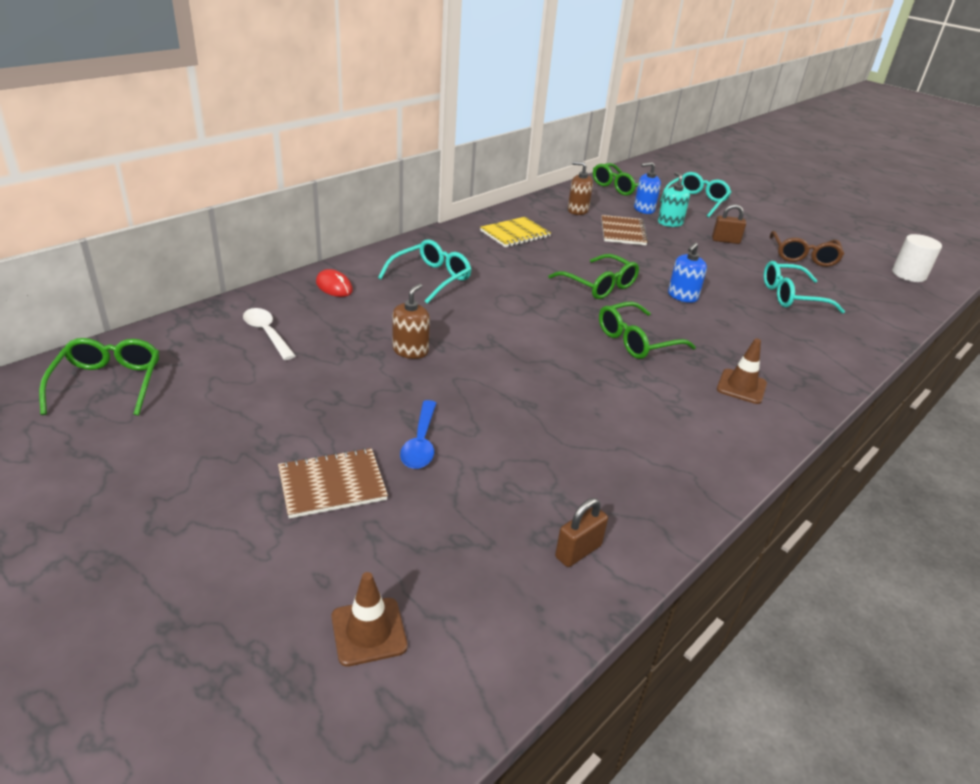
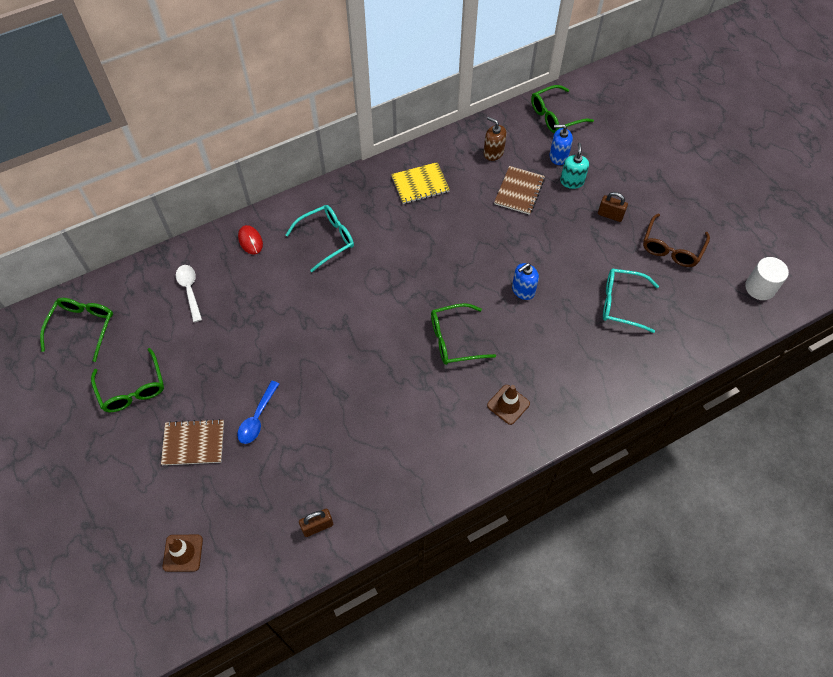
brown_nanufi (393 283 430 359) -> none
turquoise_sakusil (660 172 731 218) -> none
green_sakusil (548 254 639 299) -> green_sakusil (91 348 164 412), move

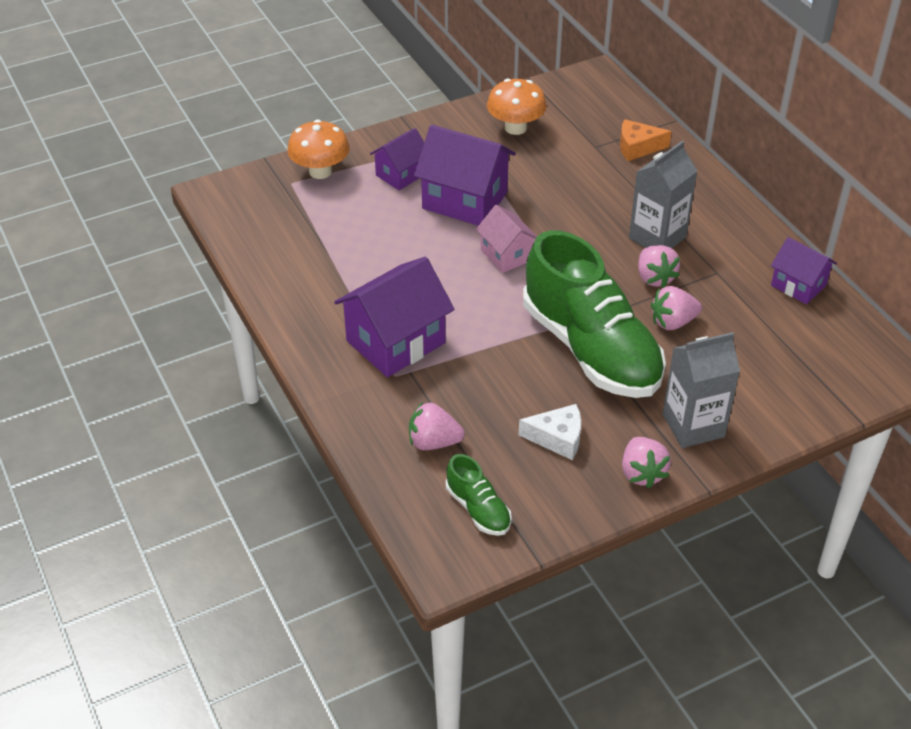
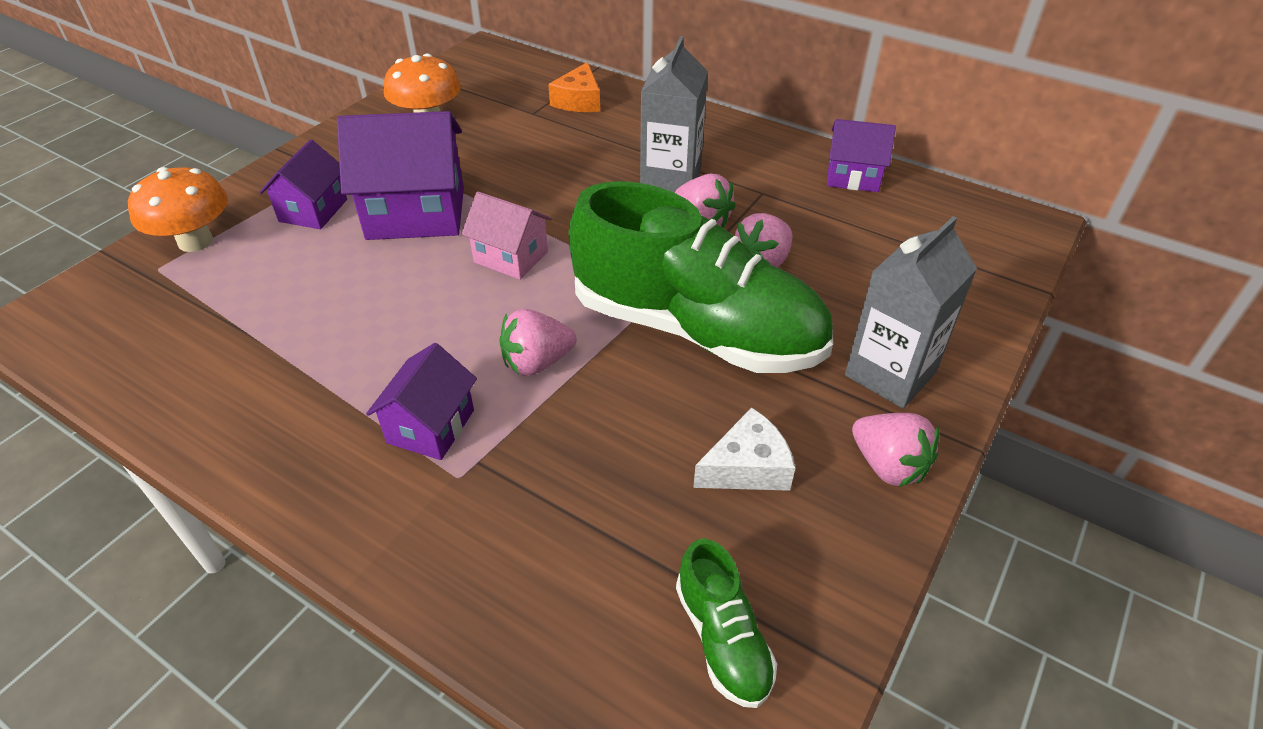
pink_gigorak (409 402 465 450) -> pink_gigorak (499 309 576 376), move
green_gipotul (446 454 512 536) -> green_gipotul (676 539 777 708), 45 degrees clockwise
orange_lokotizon (620 119 672 161) -> orange_lokotizon (548 62 600 112), 45 degrees counterclockwise
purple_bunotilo (334 257 455 377) -> purple_bunotilo (366 343 477 460), x0.58

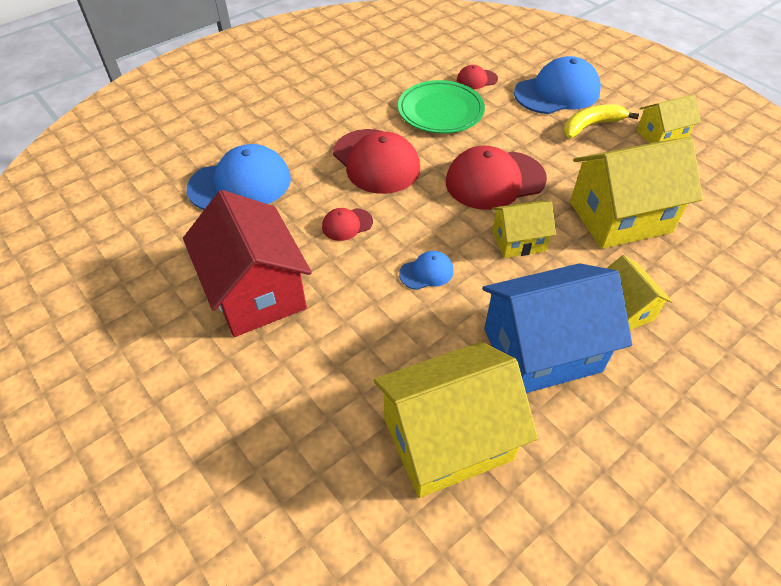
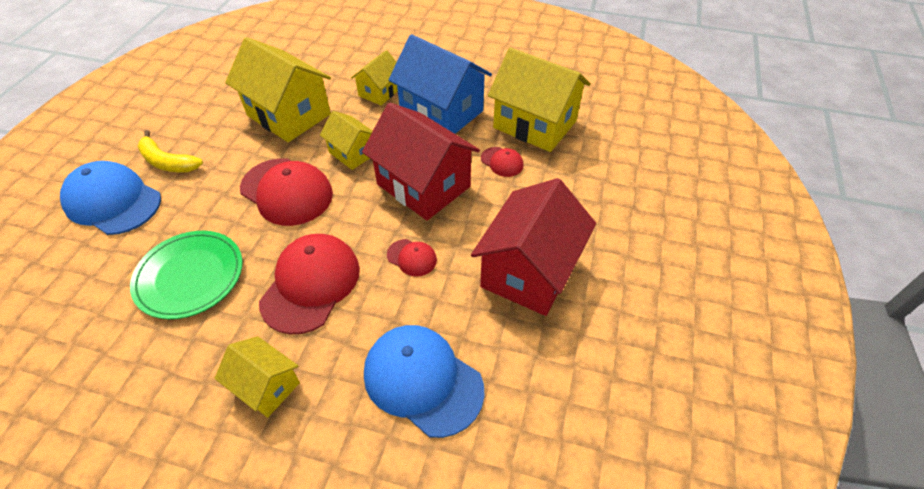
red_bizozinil (457 65 498 89) -> red_bizozinil (481 147 523 177), move
yellow_bunotilo (636 94 701 143) -> yellow_bunotilo (215 336 300 418), move
blue_bizozinil (399 251 454 290) -> red_bunotilo (362 102 480 220)

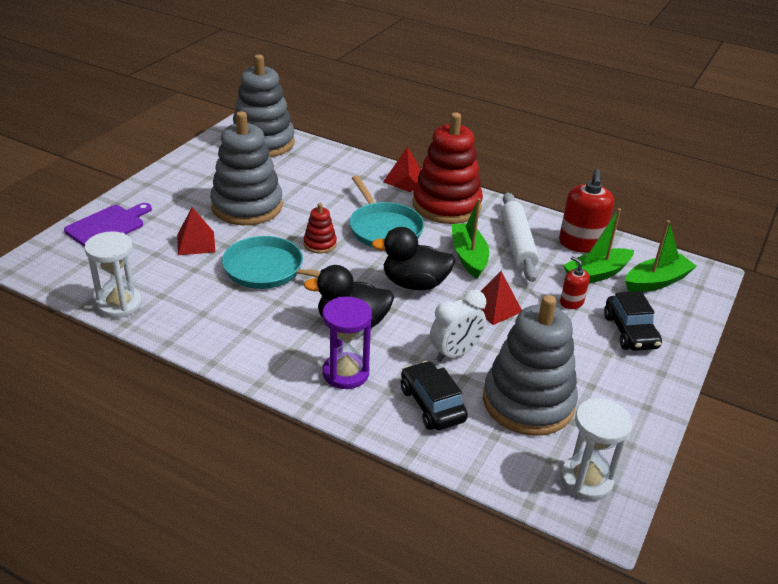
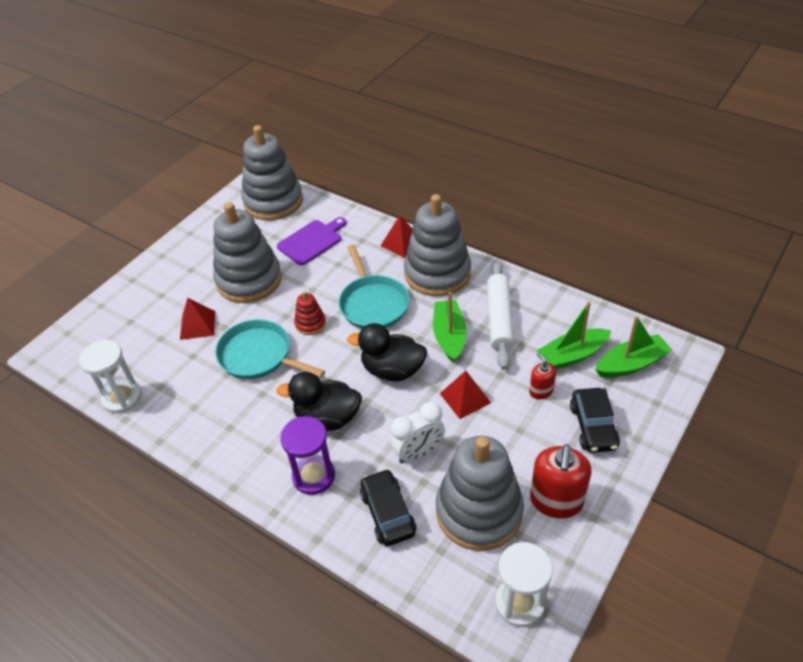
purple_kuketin (64 203 152 247) -> purple_kuketin (277 217 346 265), move
red_nanufi (559 169 614 253) -> red_nanufi (530 444 592 518), move
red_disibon (413 112 483 224) -> grey_disibon (404 194 471 296)

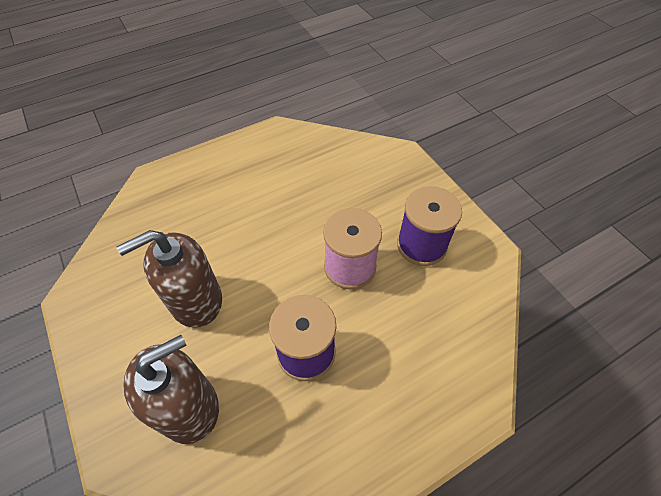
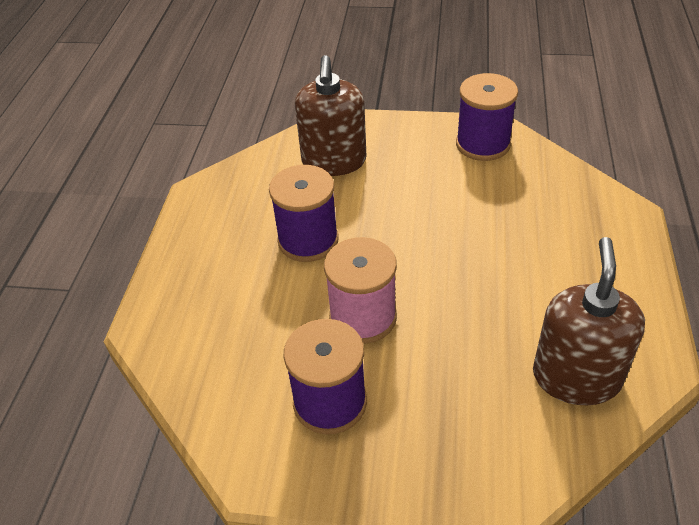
none -> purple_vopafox (456 73 518 161)
brown_nanufi (117 230 222 328) -> brown_nanufi (533 237 645 405), move

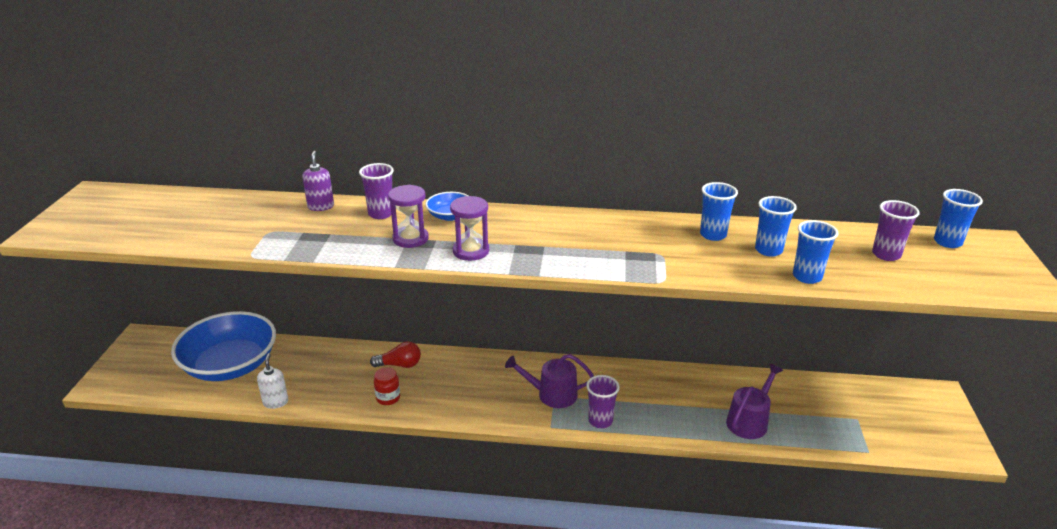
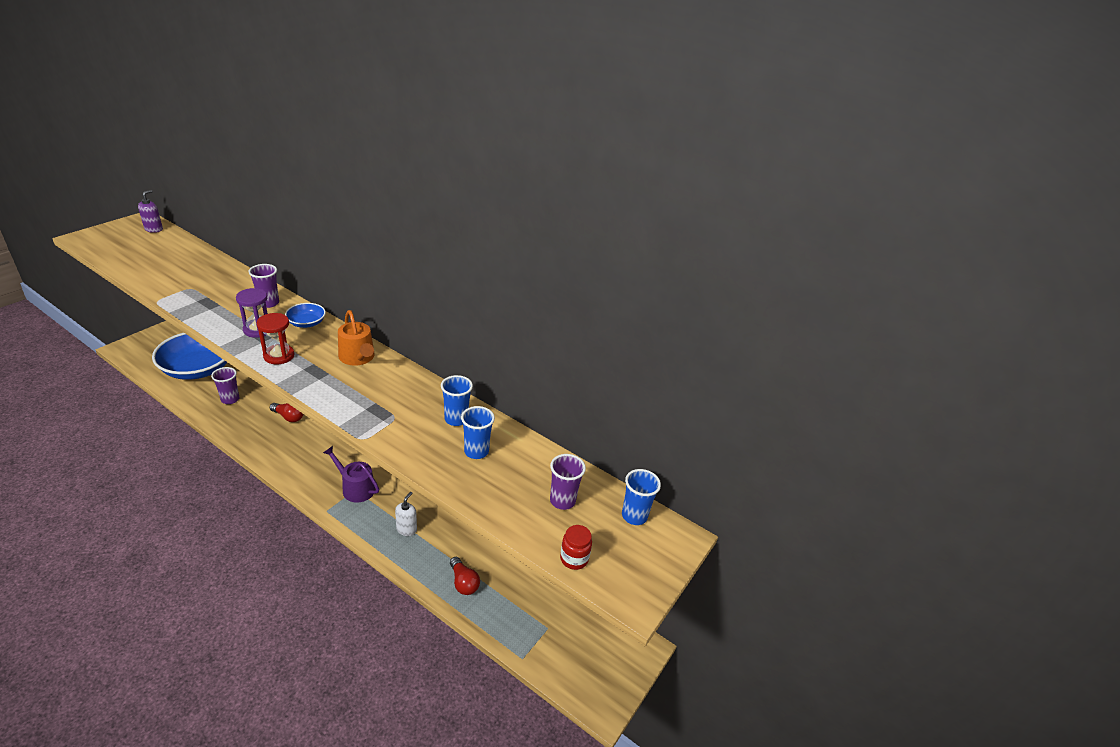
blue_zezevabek (793 220 838 284) -> none
none -> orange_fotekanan (338 310 375 366)
white_nanufi (257 353 288 409) -> white_nanufi (395 492 417 536), move
purple_nanufi (302 151 334 211) -> purple_nanufi (138 190 163 233), move
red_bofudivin (374 367 400 405) -> red_bofudivin (560 525 592 570), move
purple_zezevabek (586 375 620 428) -> purple_zezevabek (211 367 239 404), move
purple_fotekanan (726 364 783 439) -> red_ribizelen (450 557 480 595)
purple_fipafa (450 196 489 261) -> red_fipafa (257 313 294 364)

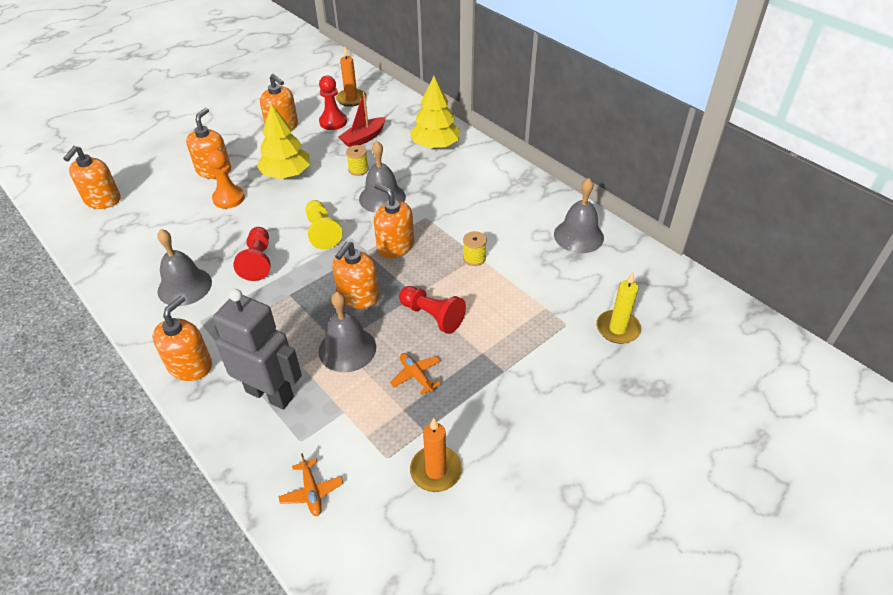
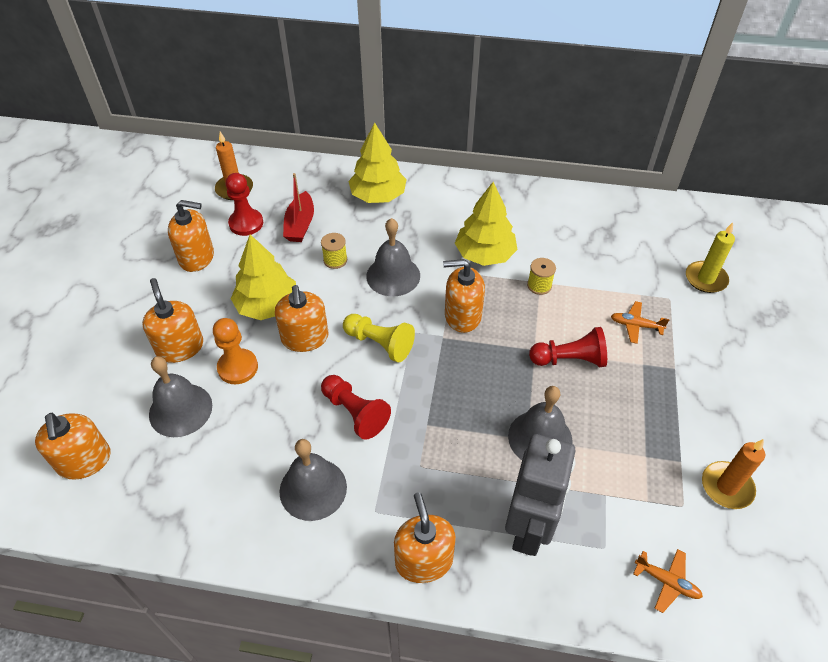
none -> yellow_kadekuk (455 182 518 266)
orange_nanufi (332 241 379 309) -> orange_nanufi (275 285 328 352), move
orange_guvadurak (390 353 441 395) -> orange_guvadurak (611 301 670 344), move
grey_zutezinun (554 178 604 253) -> grey_zutezinun (149 356 212 437), move
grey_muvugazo (213 289 302 410) -> grey_muvugazo (505 434 576 556), 120 degrees clockwise

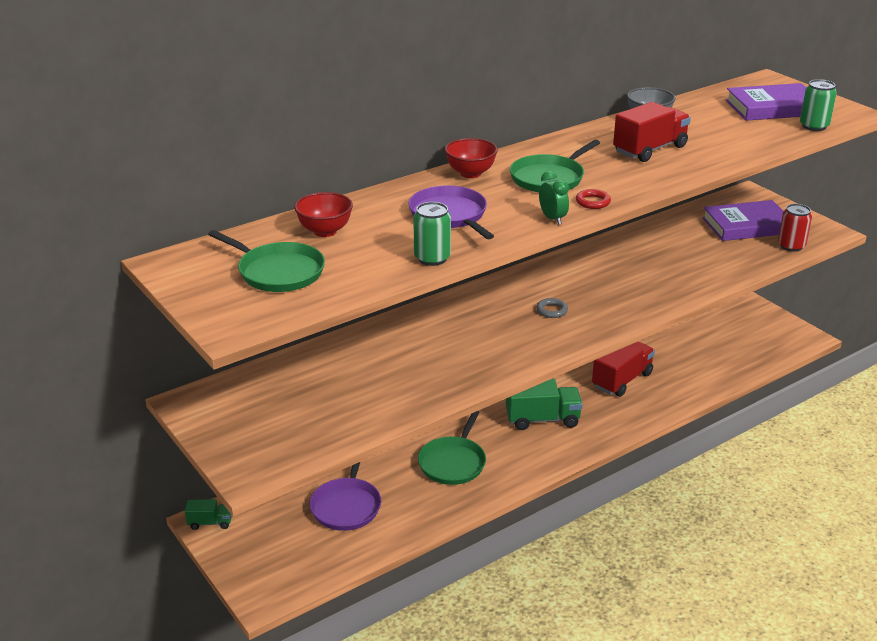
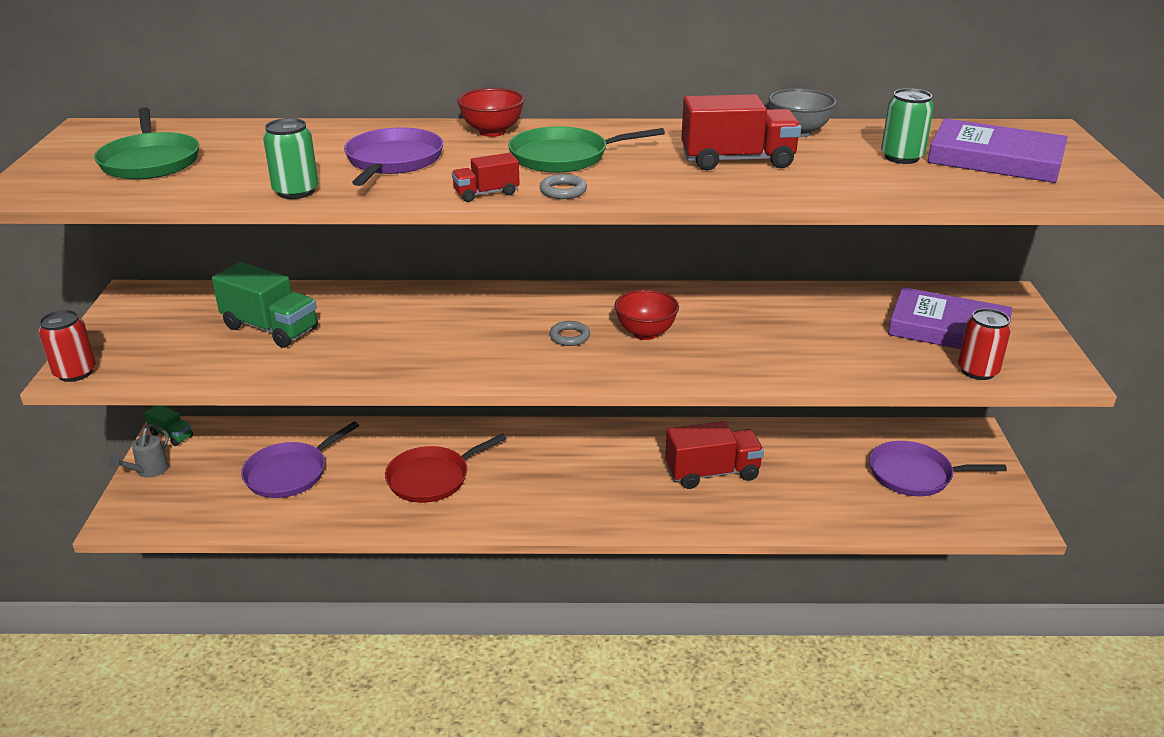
none -> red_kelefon (38 310 96 382)
none -> grey_fotekanan (109 424 169 478)
none -> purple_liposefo (869 441 1007 496)
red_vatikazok (294 192 353 237) -> red_vatikazok (614 289 679 340), move
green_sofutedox (506 379 583 430) -> green_sofutedox (212 262 318 348), move
green_kelefon (800 79 837 131) -> green_kelefon (881 88 934 164), move
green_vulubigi (539 171 569 225) -> red_sofutedox (452 153 520 202)
green_liposefo (418 411 486 485) -> red_liposefo (385 433 507 503)
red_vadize (576 189 611 209) -> grey_vadize (540 174 587 199)

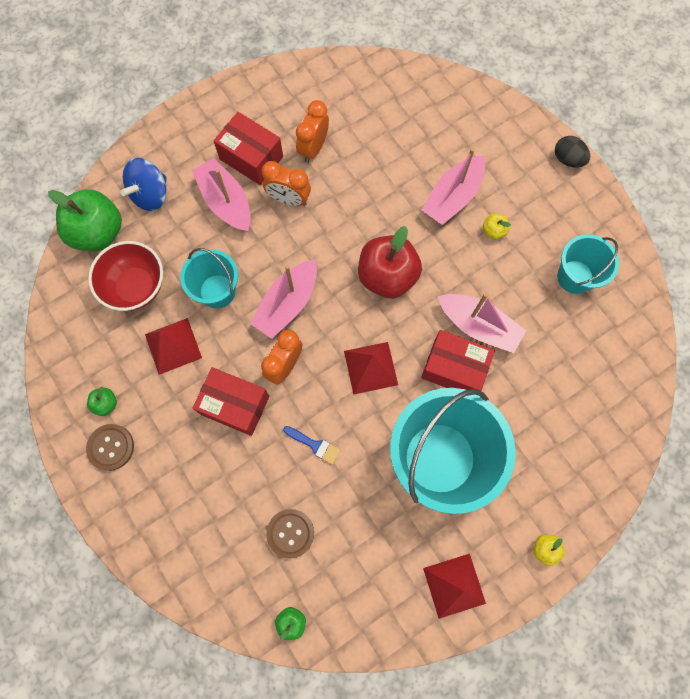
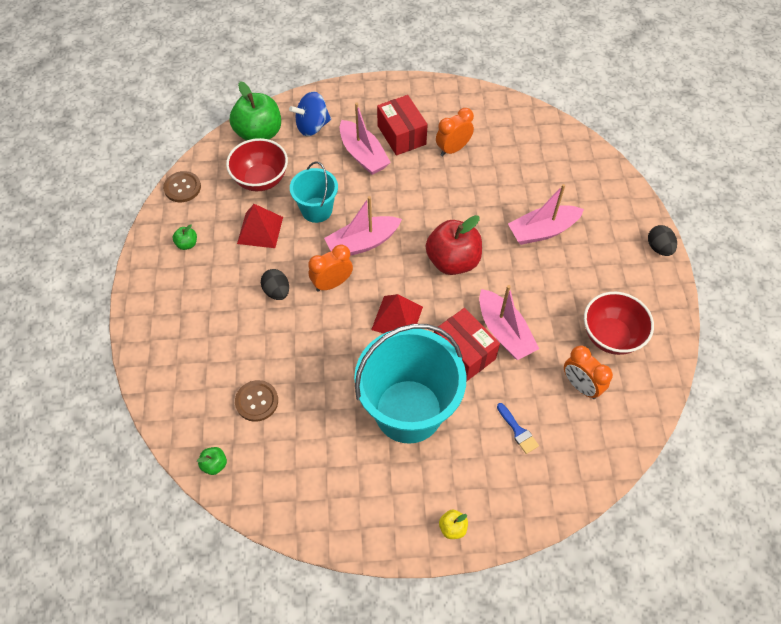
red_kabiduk (423 554 486 619) -> none
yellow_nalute (483 213 511 240) -> none
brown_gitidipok (86 424 134 471) -> brown_gitidipok (163 171 201 202), move
orange_vulubigi (262 161 311 206) -> orange_vulubigi (564 346 613 399), move
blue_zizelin (283 426 341 465) -> blue_zizelin (497 403 539 454), move
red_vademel (193 367 269 436) -> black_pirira (261 269 289 300)
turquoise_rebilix (557 234 619 294) -> red_vatikazok (584 292 654 355)
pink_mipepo (192 158 251 232) -> pink_mipepo (340 102 391 175), 150 degrees clockwise

